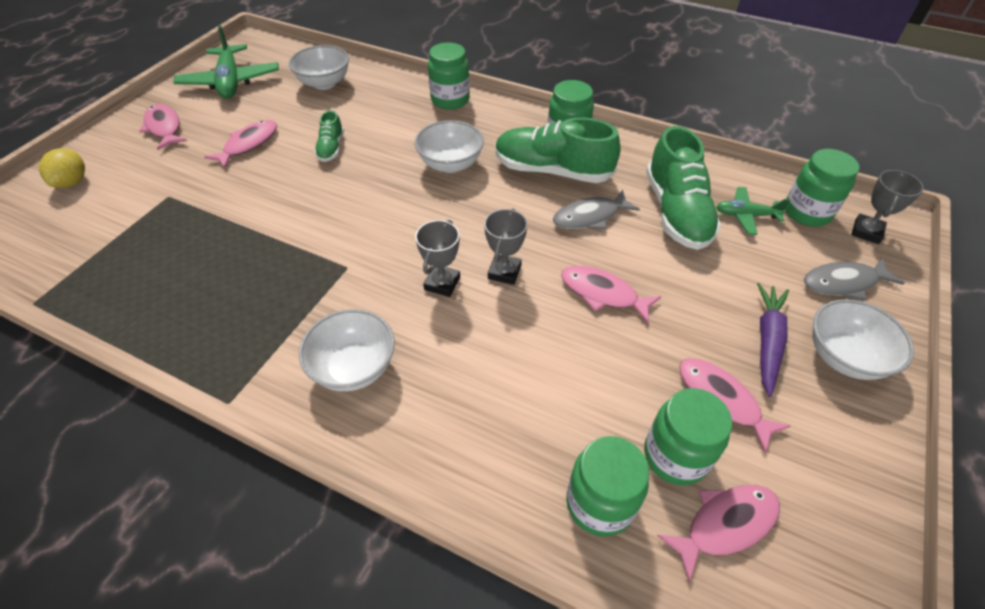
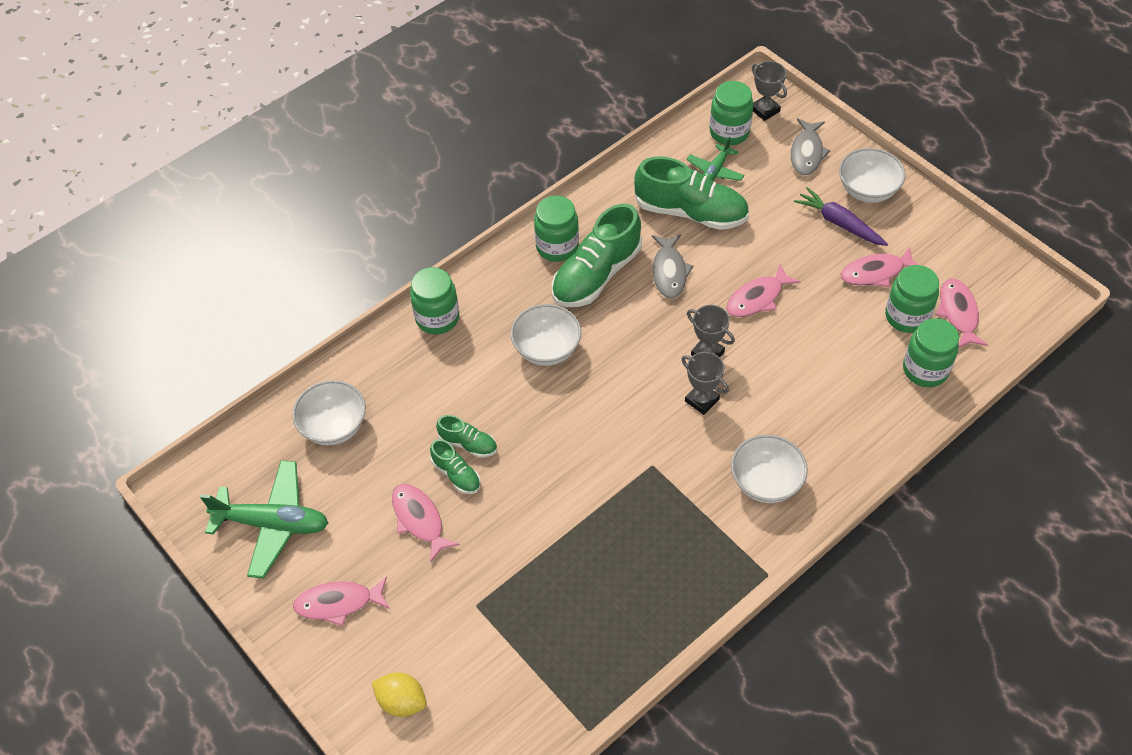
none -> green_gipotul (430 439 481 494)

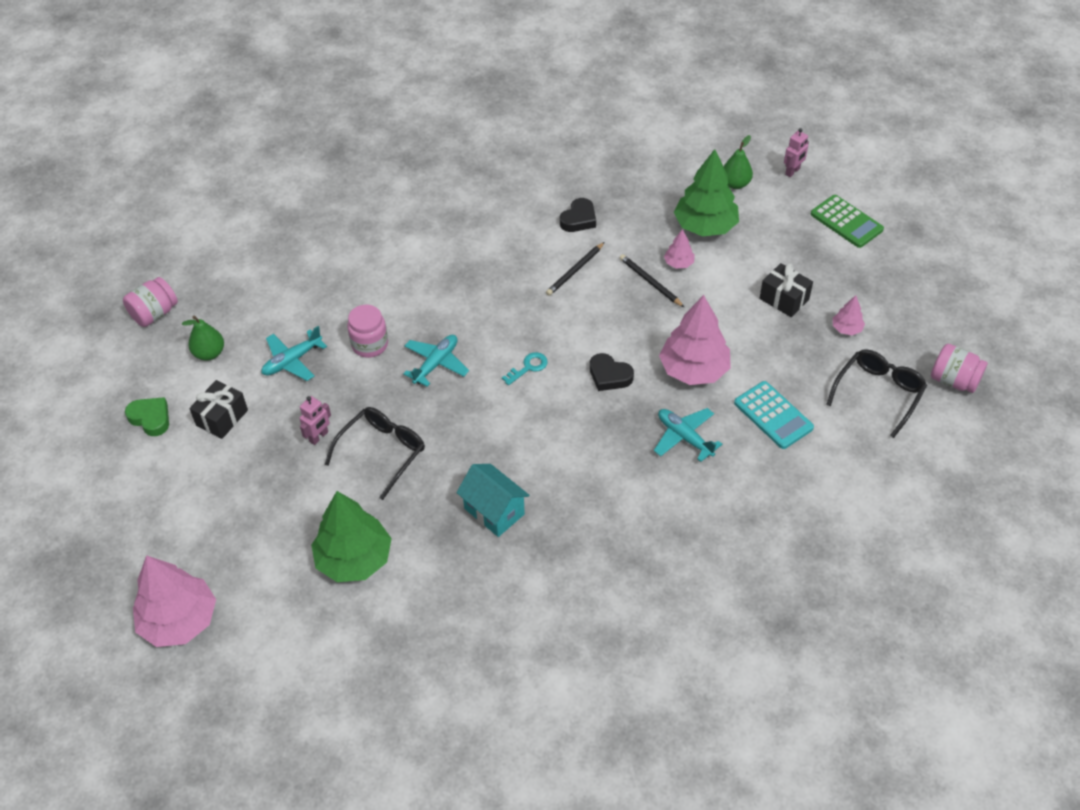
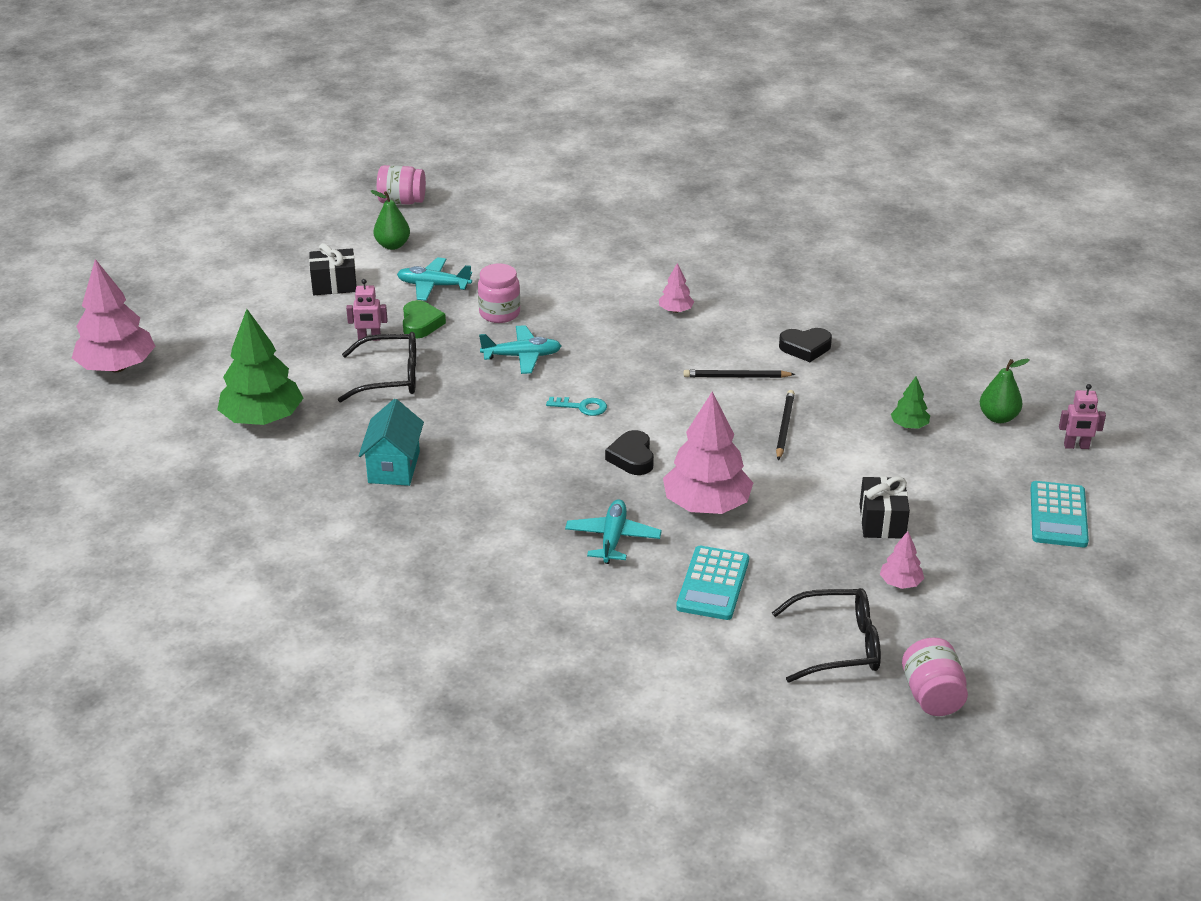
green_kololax (125 397 169 436) -> green_kololax (403 300 446 339), move
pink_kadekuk (664 229 695 268) -> pink_kadekuk (659 263 694 313), move
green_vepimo (811 195 884 248) -> turquoise_vepimo (1031 481 1089 547)
green_kadekuk (674 149 739 236) -> green_kadekuk (891 377 930 428), x0.46

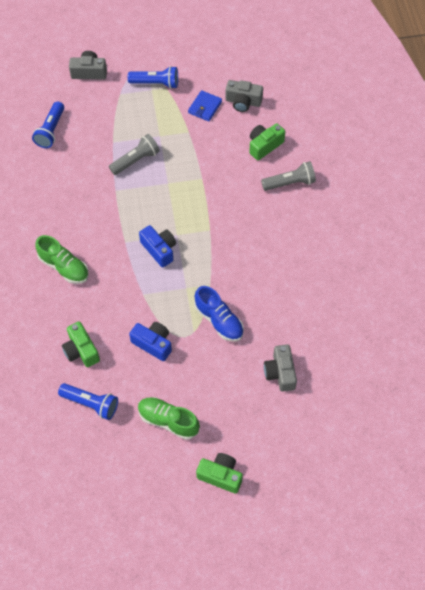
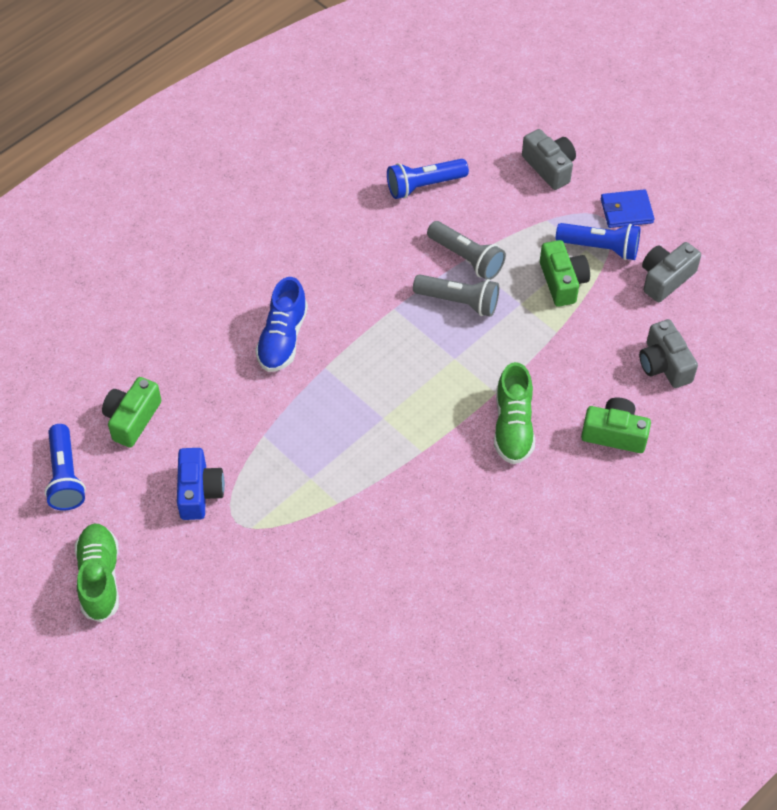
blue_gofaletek (139 225 176 268) -> none
green_gipotul (35 235 89 284) -> green_gipotul (494 362 535 464), move
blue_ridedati (188 90 222 121) -> blue_ridedati (601 189 654 228), move
blue_gipotul (194 286 244 342) -> blue_gipotul (255 277 308 372), move
green_gofaletek (196 453 243 494) -> green_gofaletek (540 240 590 307), move
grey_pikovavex (261 161 316 191) -> grey_pikovavex (427 221 506 280), move
grey_gofaletek (264 344 297 392) -> grey_gofaletek (642 242 701 302), move
blue_pikovavex (128 66 178 89) -> blue_pikovavex (556 223 640 260), 45 degrees counterclockwise

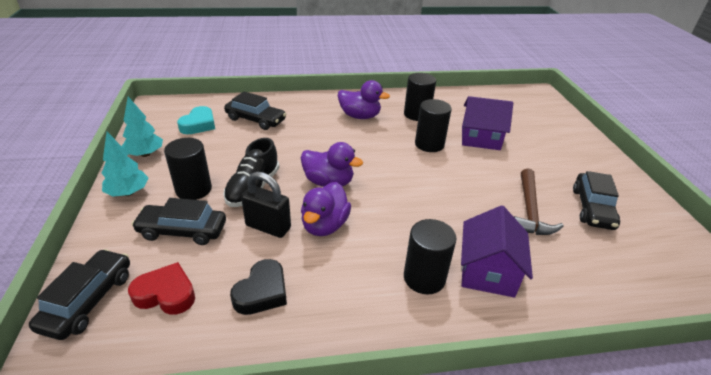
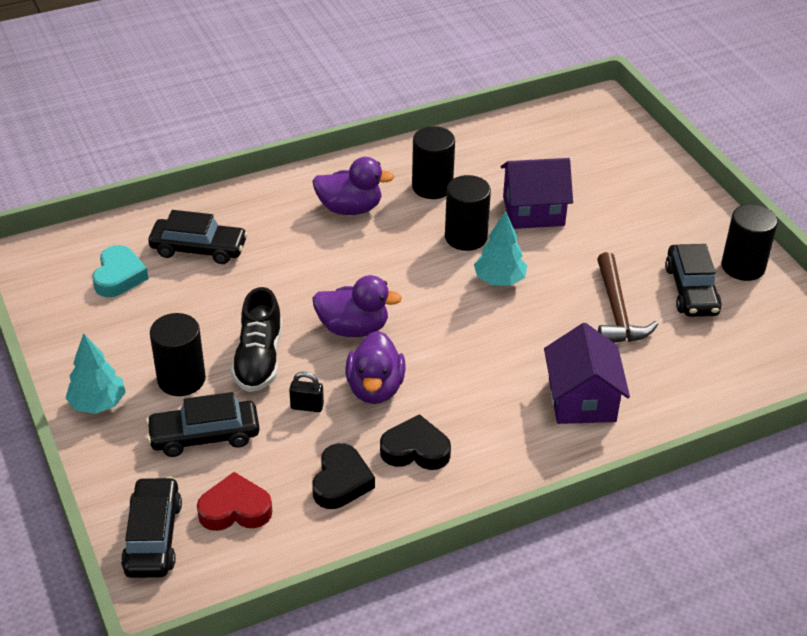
none -> black_kololax (380 414 451 470)
turquoise_kadekuk (122 97 163 157) -> turquoise_kadekuk (474 211 527 286), move
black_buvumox (404 219 456 294) -> black_buvumox (721 204 778 281), move
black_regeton (241 172 291 238) -> black_regeton (289 372 324 412), x0.57

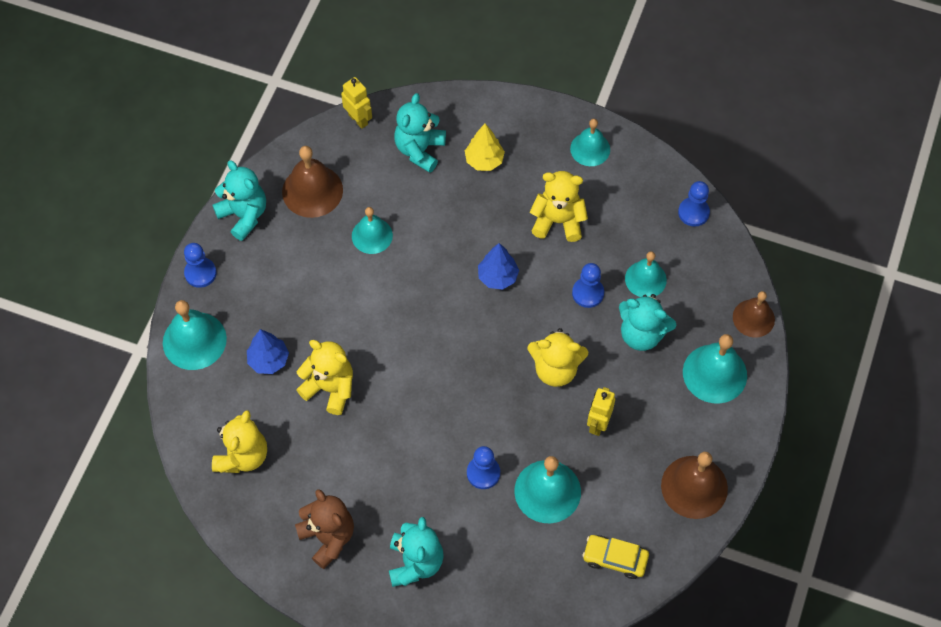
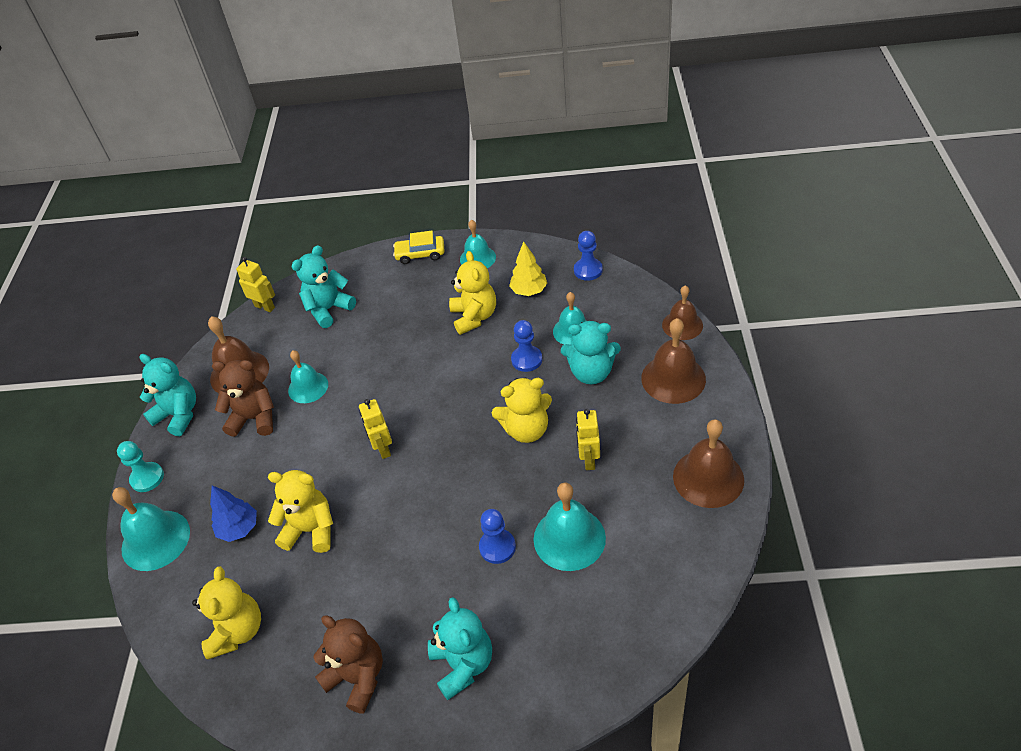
blue_kadekuk (478 243 519 289) -> none
none -> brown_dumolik (212 360 274 437)
none -> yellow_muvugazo (359 399 392 459)
yellow_kadekuk (465 124 505 171) -> yellow_kadekuk (509 242 547 296), move
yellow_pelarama (582 535 649 579) -> yellow_pelarama (393 231 444 264), move
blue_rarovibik (184 243 217 288) -> turquoise_rarovibik (117 441 164 492)
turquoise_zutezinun (683 334 747 404) -> brown_zutezinun (641 318 706 404)
turquoise_dumolik (394 93 446 173) -> turquoise_dumolik (291 245 356 328), 45 degrees clockwise
yellow_dumolik (530 171 588 242) -> yellow_dumolik (449 251 496 335), 90 degrees clockwise

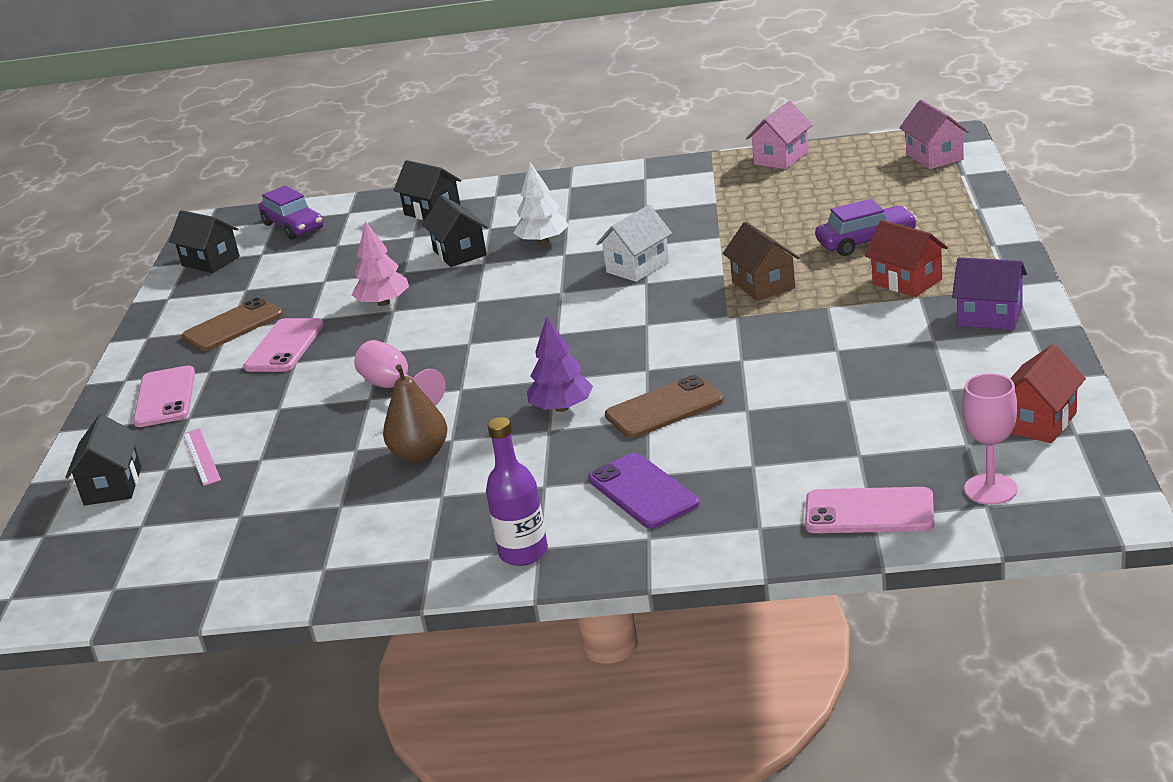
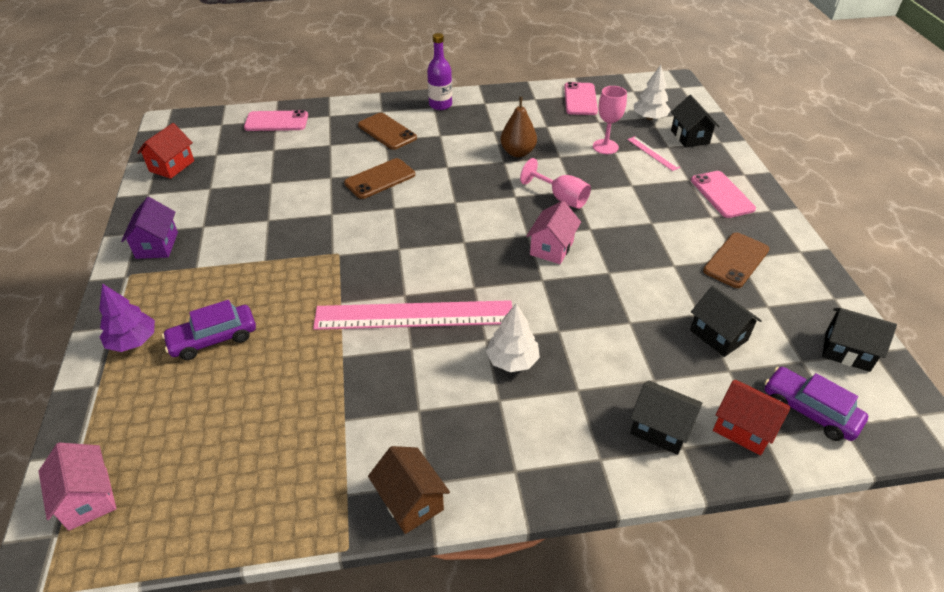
pink_kadekuk (352 221 409 306) -> none
none -> white_kadekuk (634 65 671 120)
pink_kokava (243 318 324 372) -> pink_kokava (564 82 598 115), move
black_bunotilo (422 195 488 267) -> black_bunotilo (690 286 762 357), move
purple_kadekuk (527 316 593 412) -> purple_kadekuk (99 283 155 352), move
brown_bunotilo (723 222 800 301) -> brown_bunotilo (368 446 450 534), move
pink_bunotilo (746 101 812 169) -> pink_bunotilo (526 201 581 264), move
red_bunotilo (865 220 948 297) -> red_bunotilo (713 380 790 455), move
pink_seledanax (962 373 1017 505) -> pink_seledanax (593 86 627 154), move
white_bunotilo (596 205 672 282) -> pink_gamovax (313 300 512 330)
purple_kokava (588 453 699 529) -> brown_kokava (358 113 417 150)
purple_bunotilo (952 257 1027 330) -> purple_bunotilo (121 197 178 259), 75 degrees clockwise

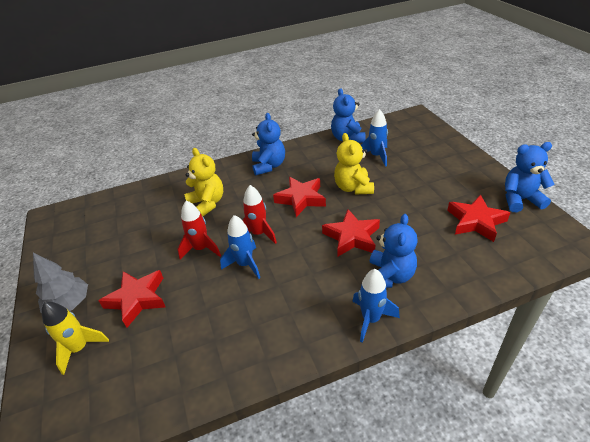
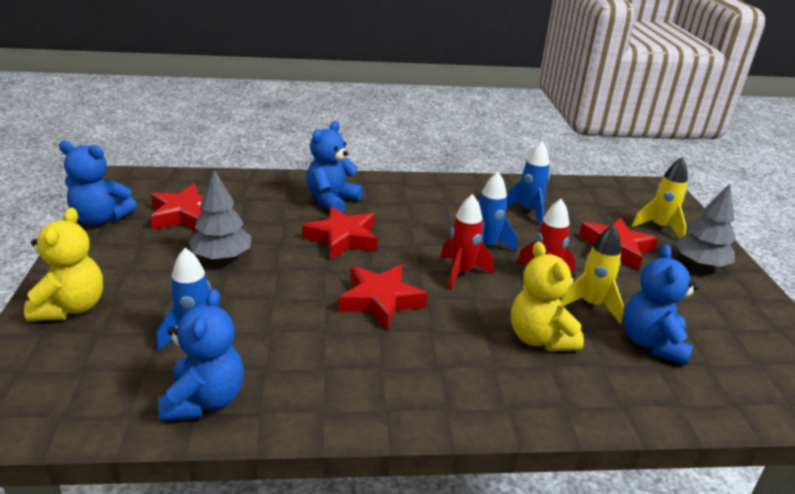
none -> grey_kadekuk (189 170 252 261)
none -> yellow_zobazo (561 224 624 324)
blue_dumolik (252 113 285 176) -> blue_dumolik (624 245 698 365), move
yellow_dumolik (334 133 374 195) -> yellow_dumolik (24 208 103 321), move
blue_zobazo (352 269 400 343) -> blue_zobazo (506 141 550 226), move

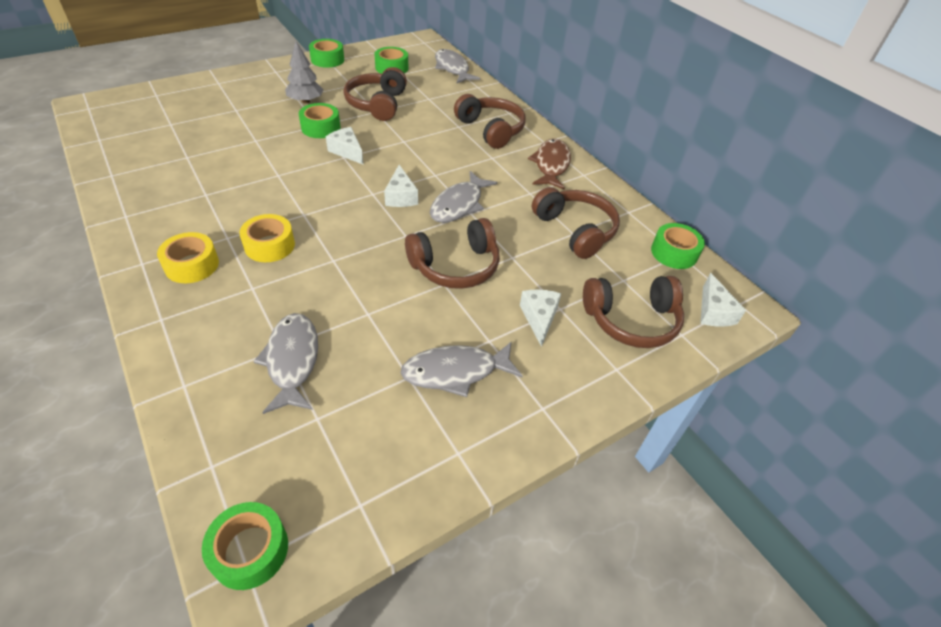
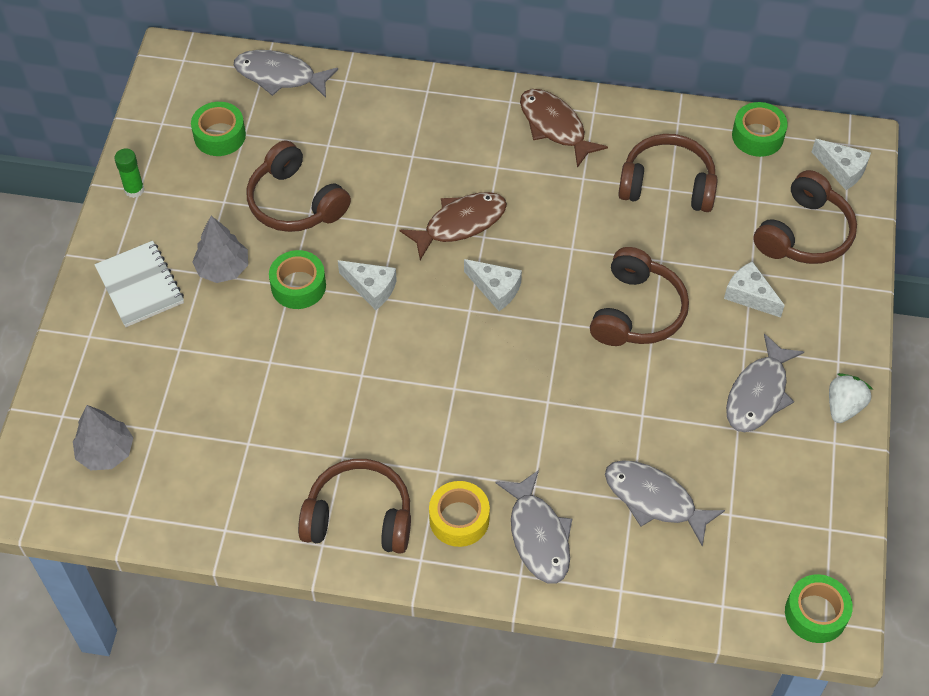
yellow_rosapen (239 214 295 262) -> none
none -> grey_kadekuk (73 405 133 470)
none -> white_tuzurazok (94 241 184 327)
none -> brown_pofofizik (400 192 507 260)
none -> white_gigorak (829 373 873 423)
grey_pofofizik (430 171 497 223) -> grey_pofofizik (495 470 572 584), move
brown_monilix (454 94 526 149) -> brown_monilix (298 459 411 554), move
green_rosapen (309 39 344 68) -> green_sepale (114 149 144 198)
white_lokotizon (326 127 363 164) -> white_lokotizon (338 260 397 310), 150 degrees counterclockwise

